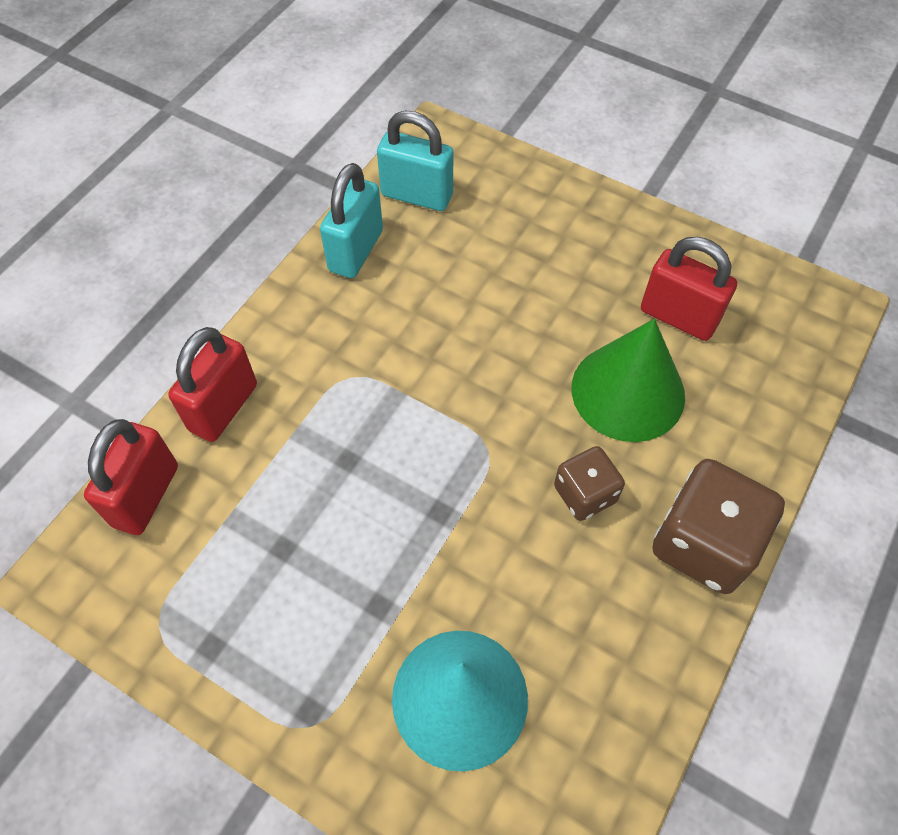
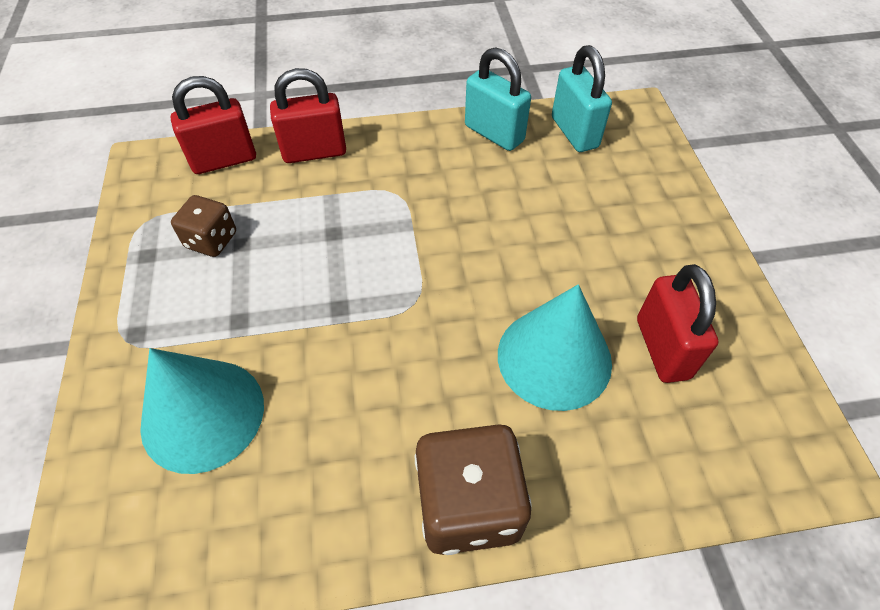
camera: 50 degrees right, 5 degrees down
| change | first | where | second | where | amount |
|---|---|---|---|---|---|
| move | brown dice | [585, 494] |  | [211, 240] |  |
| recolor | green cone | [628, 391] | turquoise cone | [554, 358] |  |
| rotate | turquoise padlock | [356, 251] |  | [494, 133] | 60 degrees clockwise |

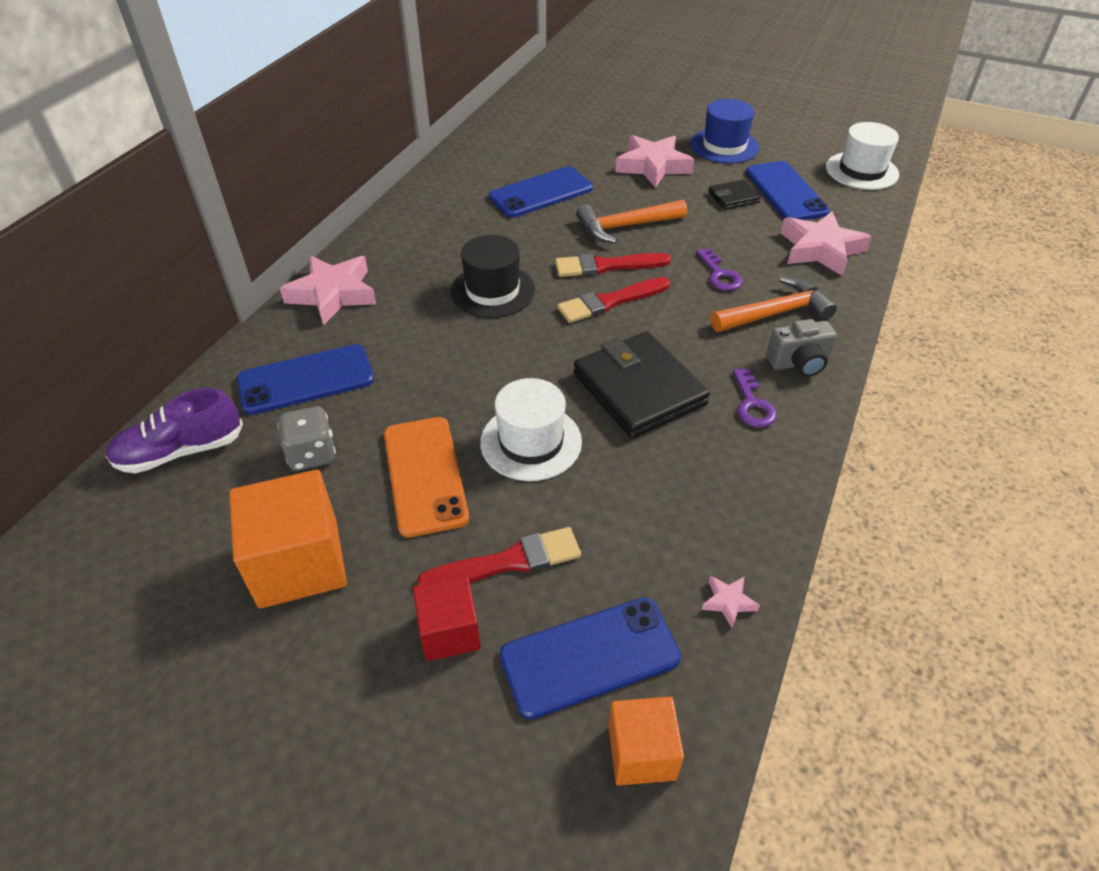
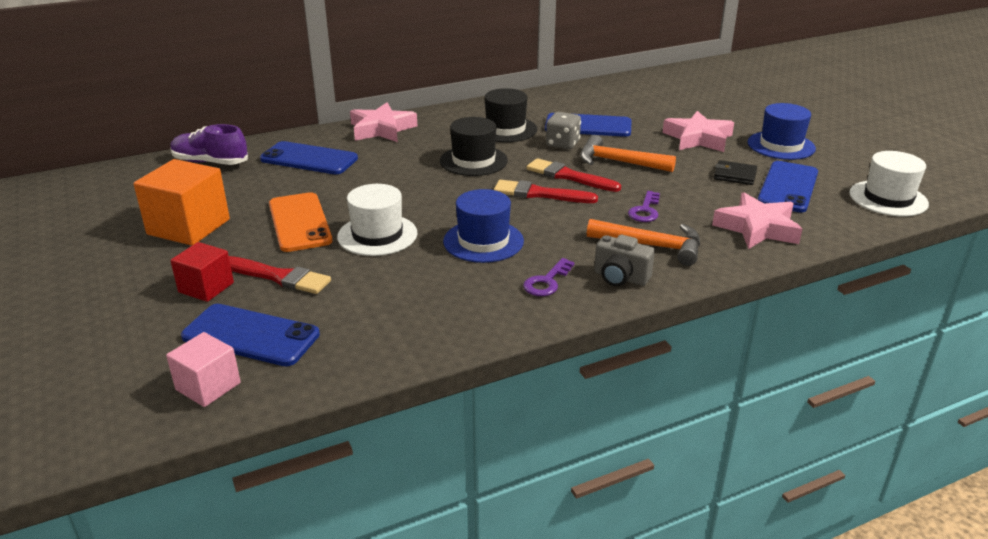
camera: 40 degrees right, 15 degrees down
| change | first | where | second | where | amount |
|---|---|---|---|---|---|
| delete | pink star | [728, 602] |  |  |  |
| insert |  |  | black hat | [505, 129] |  |
| move | grey dice | [312, 454] |  | [562, 144] |  |
| replace | black wallet | [639, 389] | blue hat | [483, 241] |  |
| recolor | orange cube | [641, 752] | pink cube | [208, 386] |  |
| rotate | orange phone | [425, 475] |  | [299, 222] | 45 degrees counterclockwise |

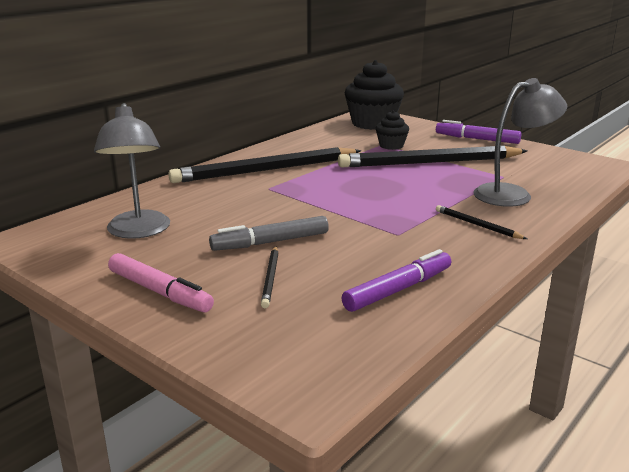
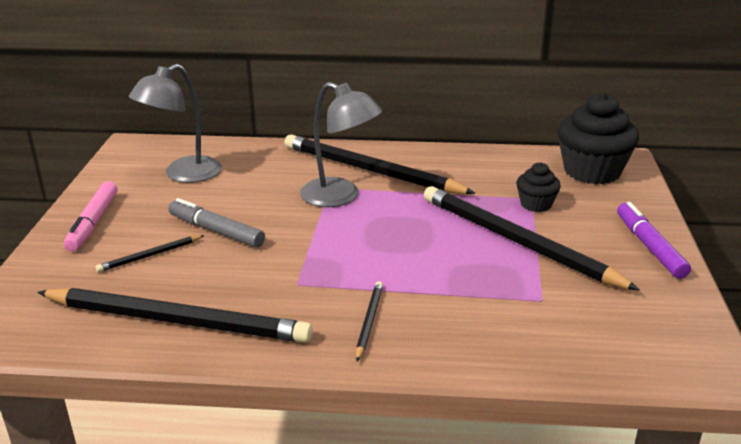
camera: 55 degrees right, 5 degrees up
| change | first | where | second | where | amount |
|---|---|---|---|---|---|
| move | grey lamp | [512, 194] |  | [340, 197] |  |
| replace | purple marker | [398, 289] | black pencil | [177, 321] |  |

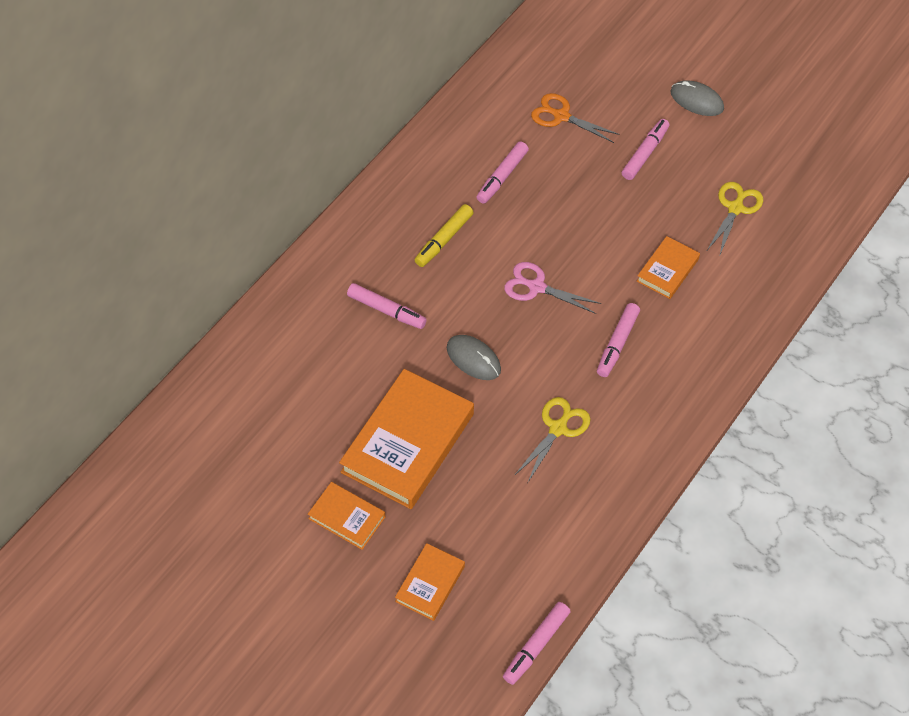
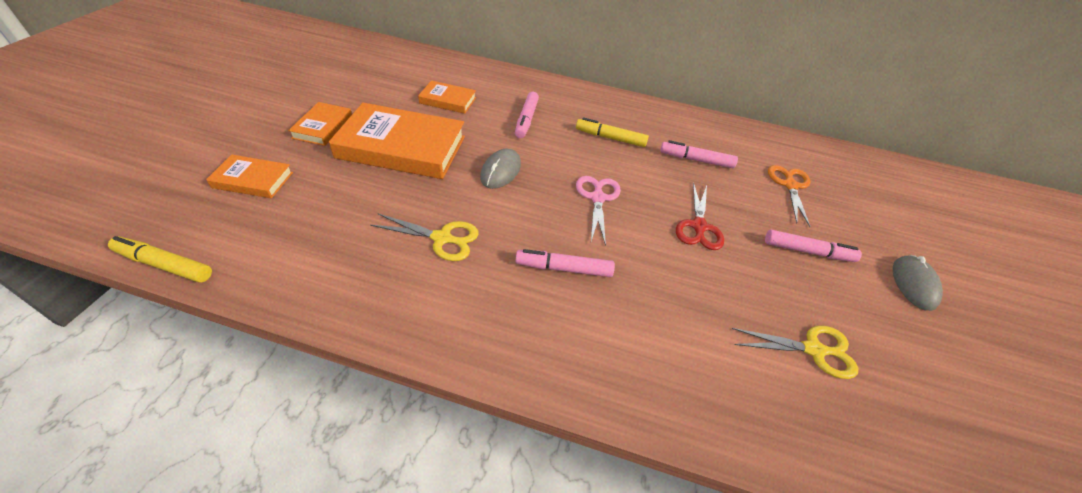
camera: 65 degrees right, 10 degrees down
| change | first | where | second | where | amount |
|---|---|---|---|---|---|
| insert |  |  | red scissors | [699, 227] |  |
| move | orange book | [667, 270] |  | [448, 100] |  |
| recolor | pink marker | [536, 646] | yellow marker | [165, 265] |  |

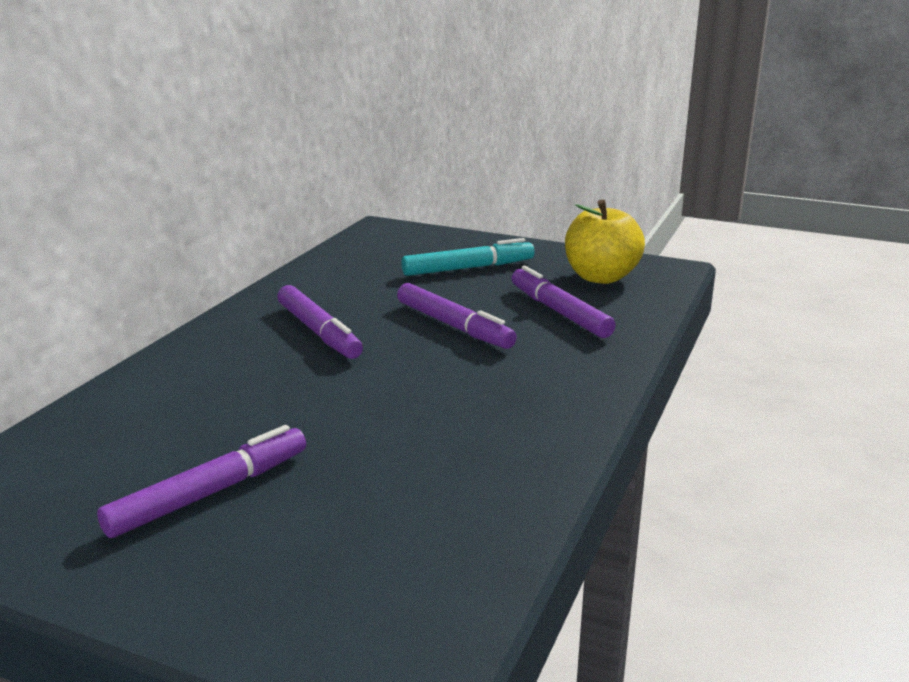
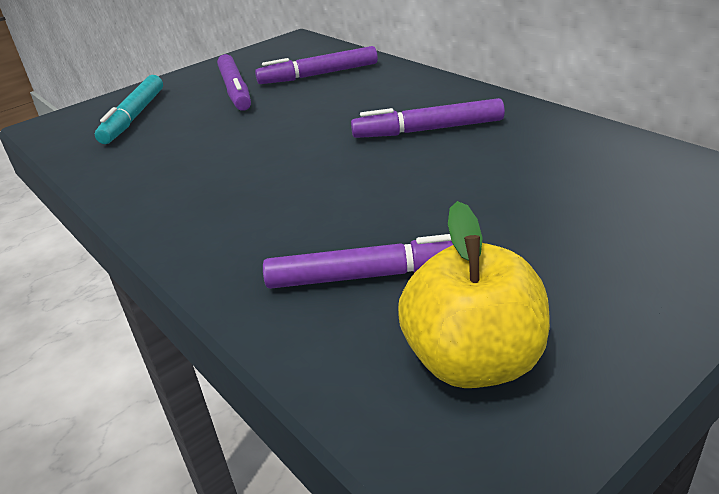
camera: 120 degrees right, 10 degrees up
| change | first | where | second | where | amount |
|---|---|---|---|---|---|
| move | purple marker | [454, 326] |  | [319, 75] |  |
| move | turquoise marker | [468, 268] |  | [134, 117] |  |

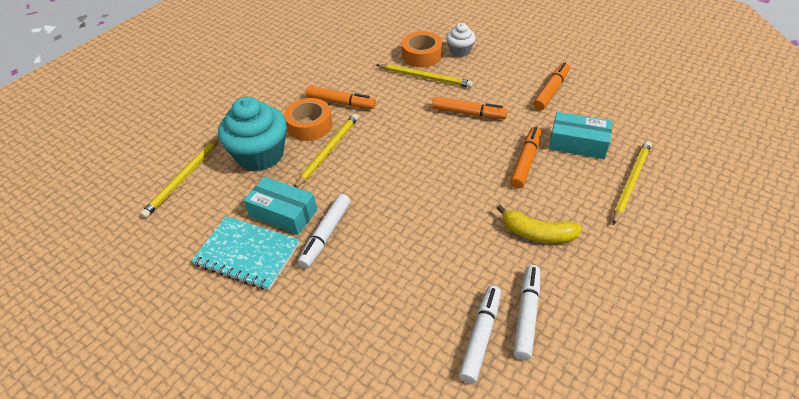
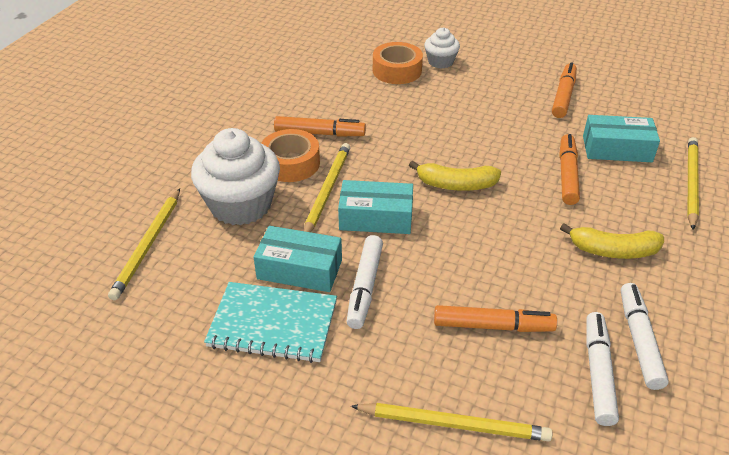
camera: 15 degrees left, 5 degrees down
| change | first | where | second | where | amount |
|---|---|---|---|---|---|
| insert |  |  | turquoise box | [376, 218] |  |
| insert |  |  | yellow banana | [456, 185] |  |
| move | yellow pencil | [425, 77] |  | [454, 424] |  |
| move | orange marker | [468, 113] |  | [493, 326] |  |
| recolor | turquoise cupcake | [260, 155] | white cupcake | [241, 205] |  |

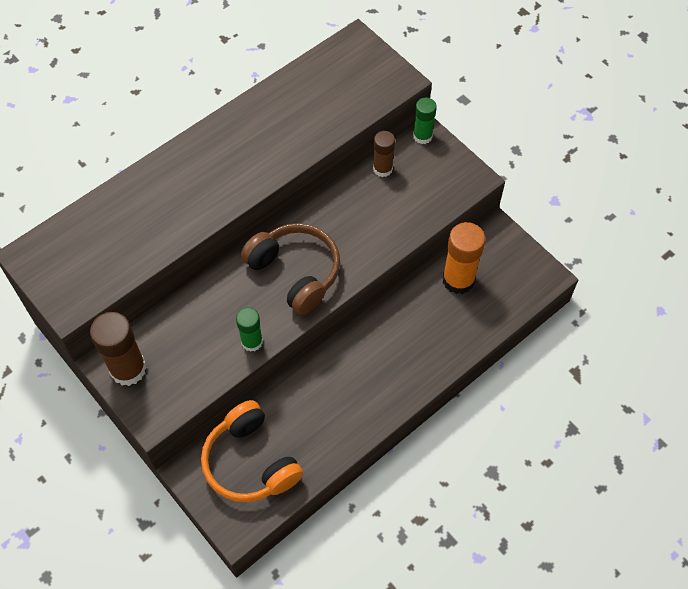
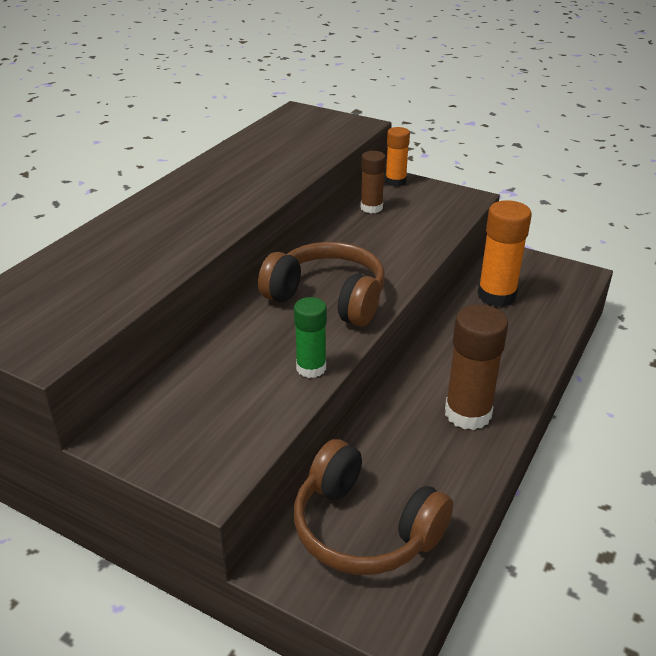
camera: 20 degrees left, 25 degrees down
| change | first | where | second | where | amount |
|---|---|---|---|---|---|
| move | brown glue stick | [128, 369] |  | [468, 413] |  |
| recolor | orange headphones | [250, 462] | brown headphones | [364, 528] |  |
| recolor | green glue stick | [422, 136] | orange glue stick | [395, 181] |  |

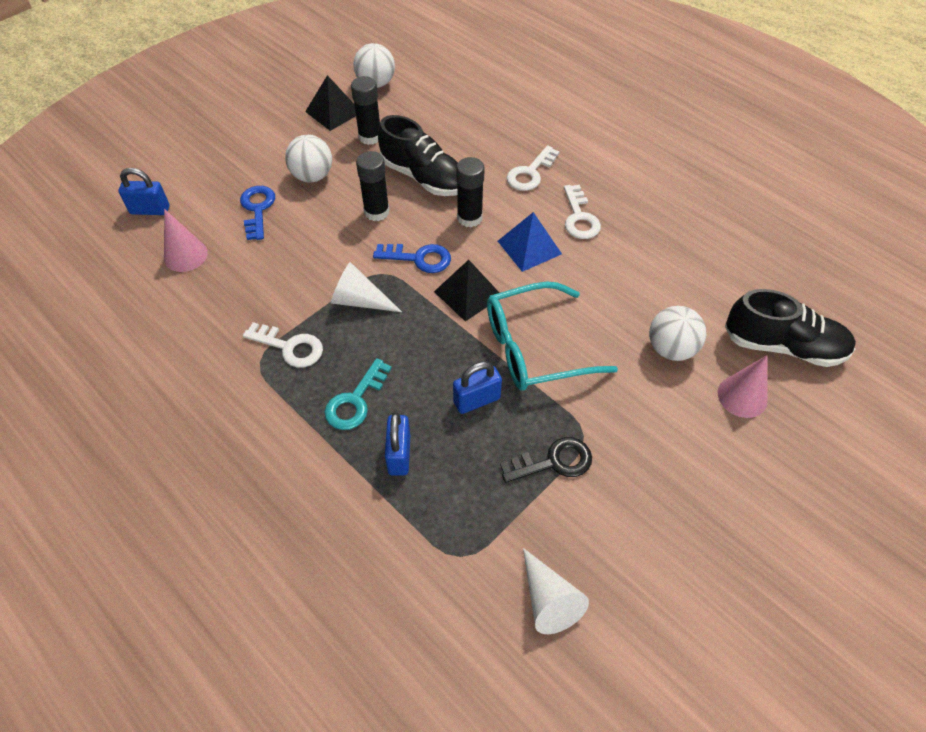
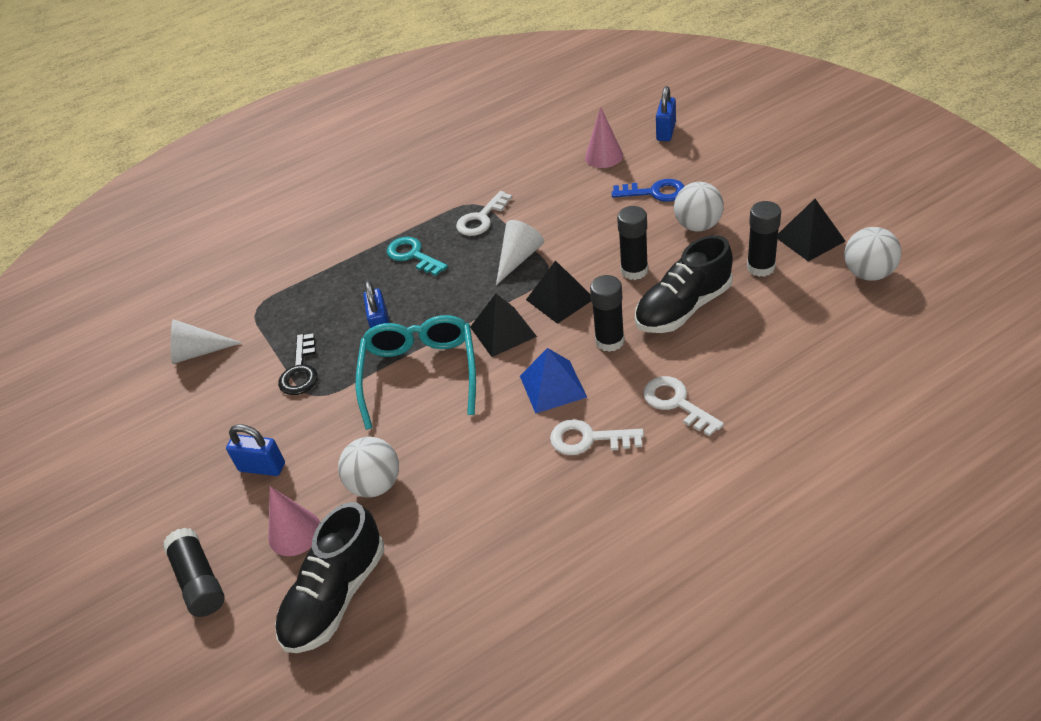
camera: 110 degrees right, 10 degrees down
| change | first | where | second | where | amount |
|---|---|---|---|---|---|
| insert |  |  | black glue stick | [199, 581] |  |
| move | blue padlock | [399, 455] |  | [262, 467] |  |
| replace | blue key | [419, 258] | black pyramid | [560, 299] |  |

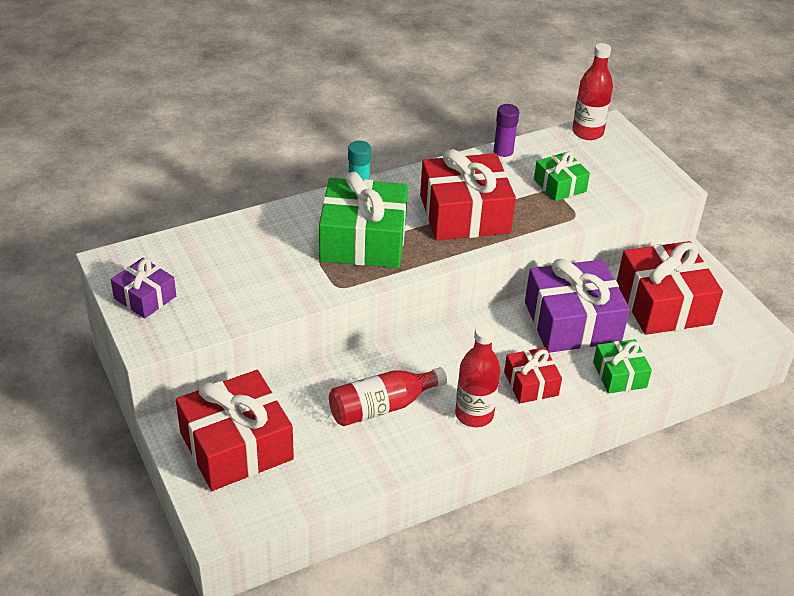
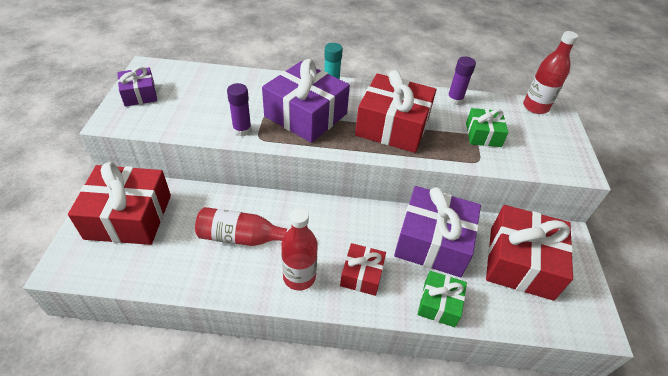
camera: 30 degrees right, 5 degrees up
| change | first | where | second | where | amount |
|---|---|---|---|---|---|
| insert |  |  | purple glue stick | [242, 130] |  |
| recolor | green gift | [363, 240] | purple gift | [305, 115] |  |

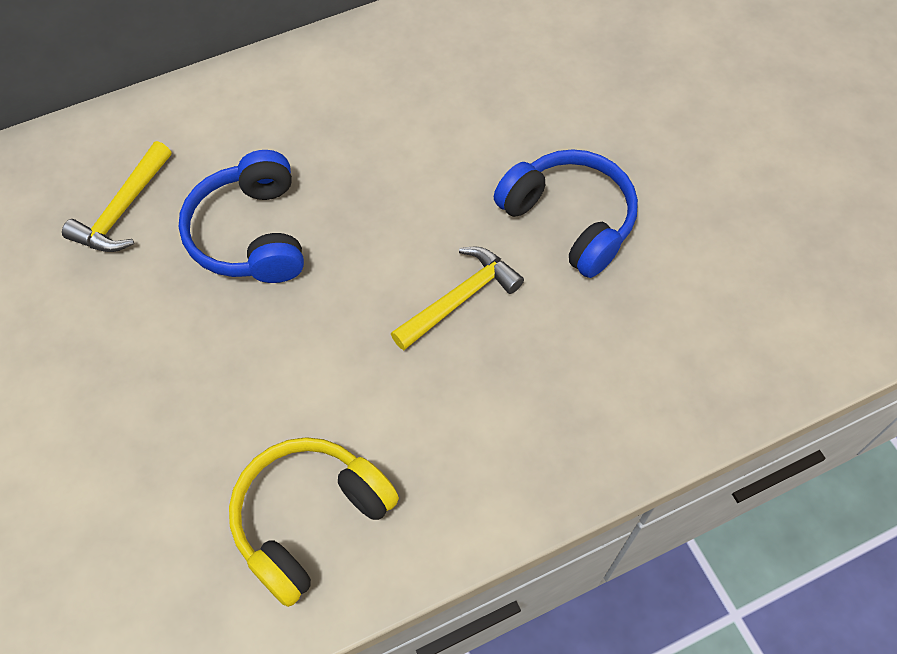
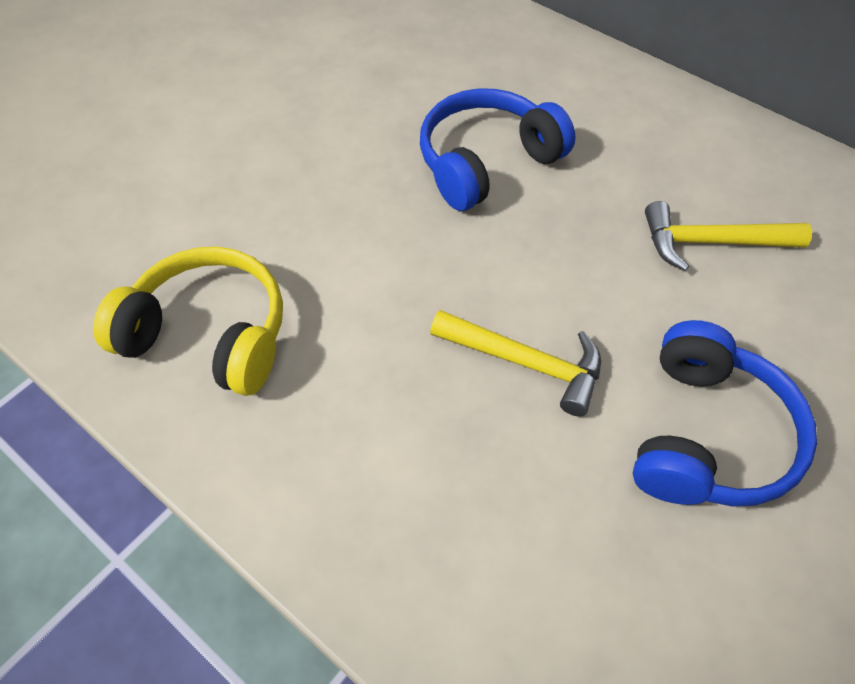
camera: 65 degrees right, 5 degrees down
| change | first | where | second | where | amount |
|---|---|---|---|---|---|
| move | yellow hammer | [123, 210] |  | [711, 242] |  |

